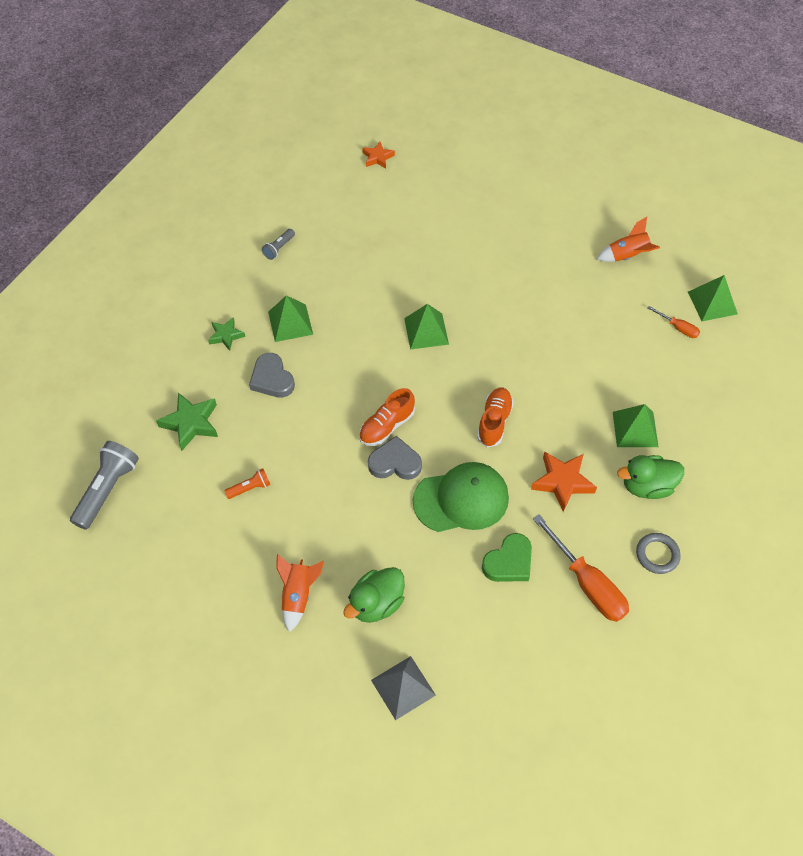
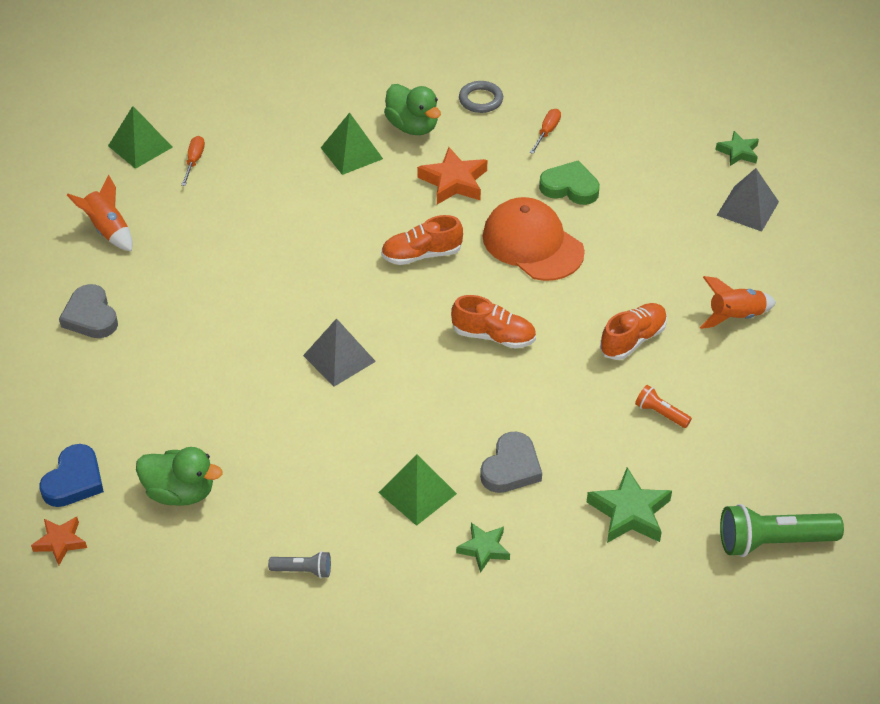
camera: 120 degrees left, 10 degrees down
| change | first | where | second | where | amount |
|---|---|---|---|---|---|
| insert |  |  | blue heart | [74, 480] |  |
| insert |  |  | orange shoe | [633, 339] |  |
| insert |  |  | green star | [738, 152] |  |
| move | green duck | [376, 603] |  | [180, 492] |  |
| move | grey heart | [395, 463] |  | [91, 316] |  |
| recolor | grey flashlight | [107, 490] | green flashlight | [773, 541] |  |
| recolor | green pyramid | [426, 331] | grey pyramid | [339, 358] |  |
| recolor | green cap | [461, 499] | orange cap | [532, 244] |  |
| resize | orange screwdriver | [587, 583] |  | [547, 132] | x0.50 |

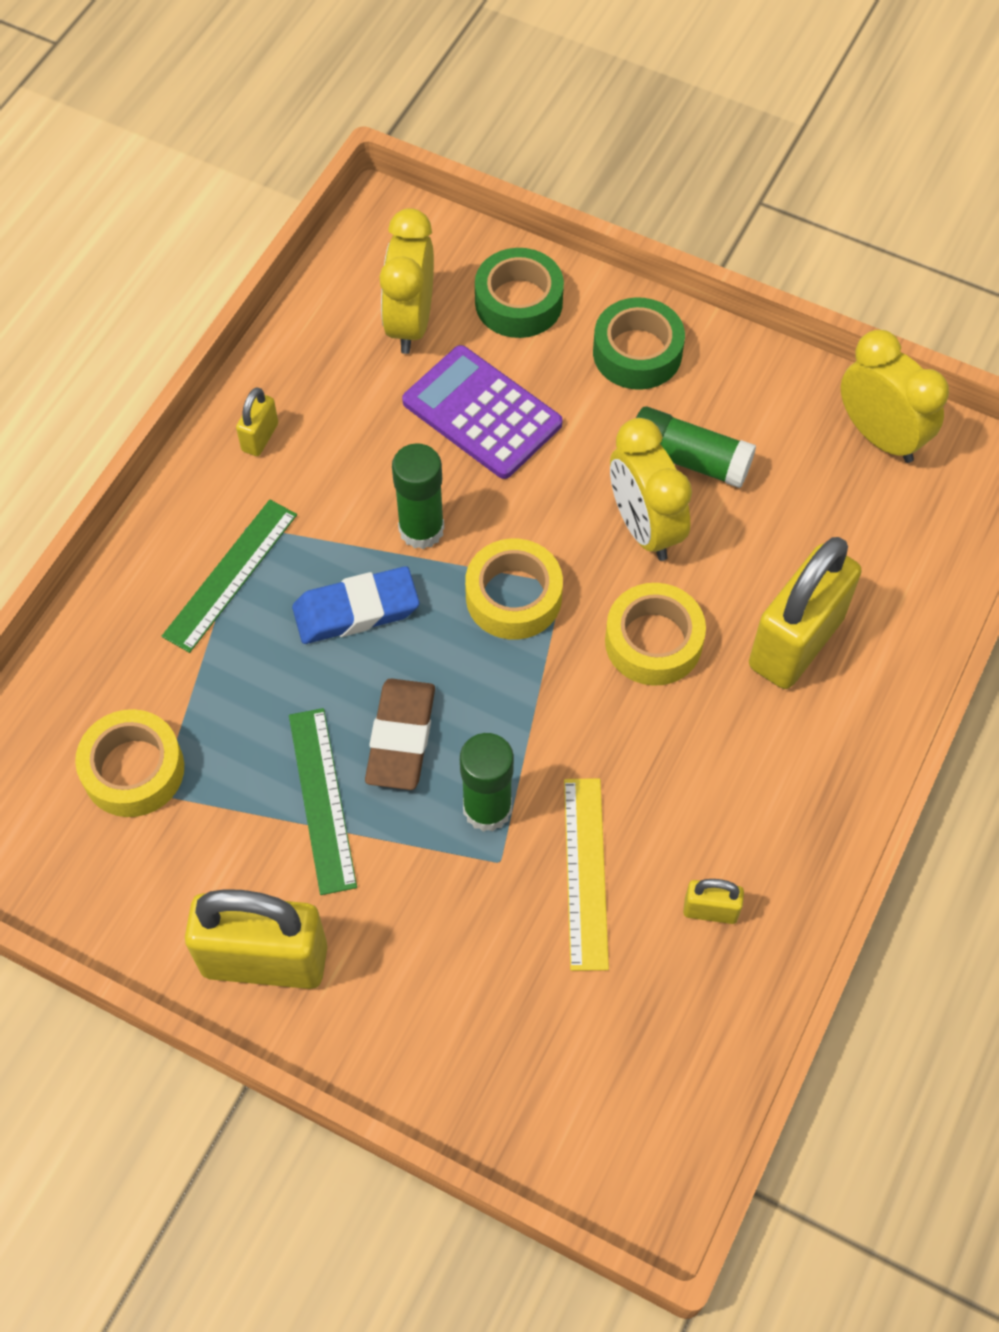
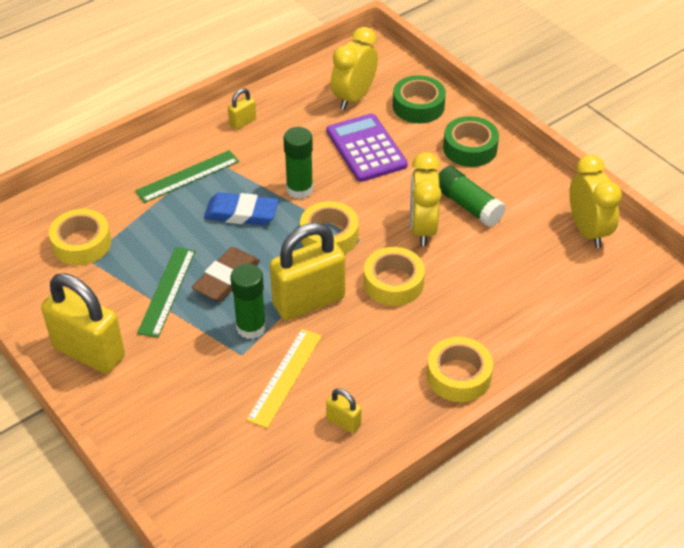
camera: 25 degrees right, 15 degrees down
| change | first | where | second | where | amount |
|---|---|---|---|---|---|
| insert |  |  | yellow tape | [458, 376] |  |
| move | yellow padlock | [796, 642] |  | [308, 301] |  |

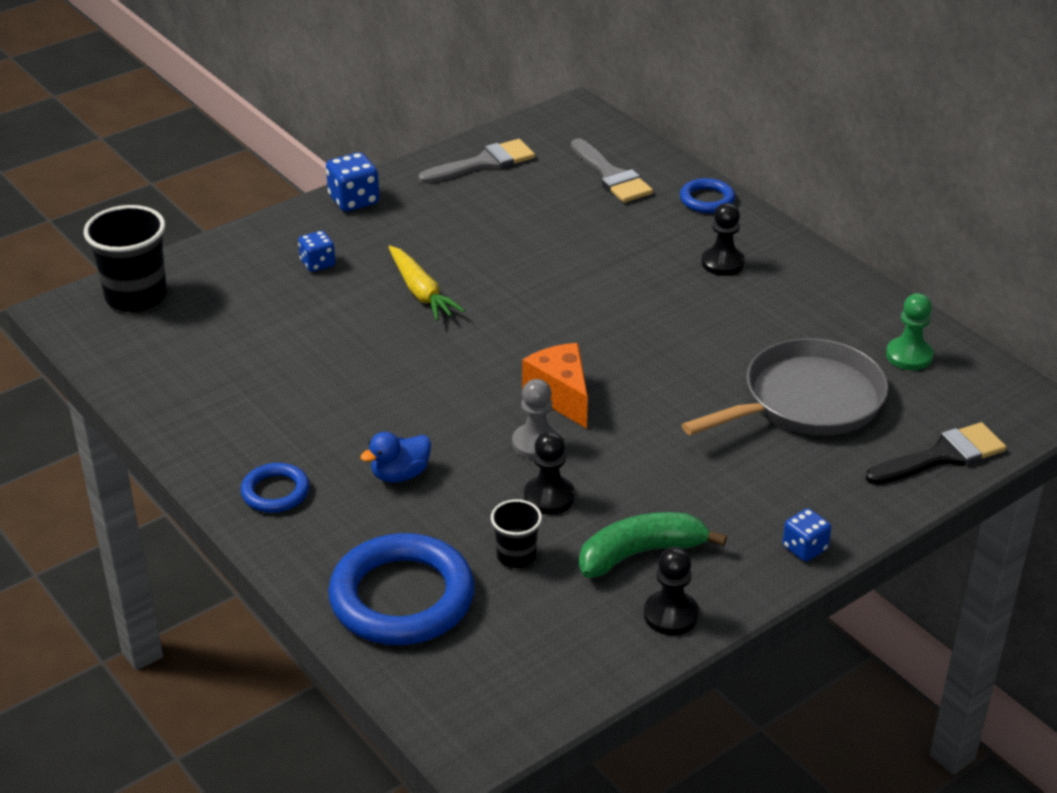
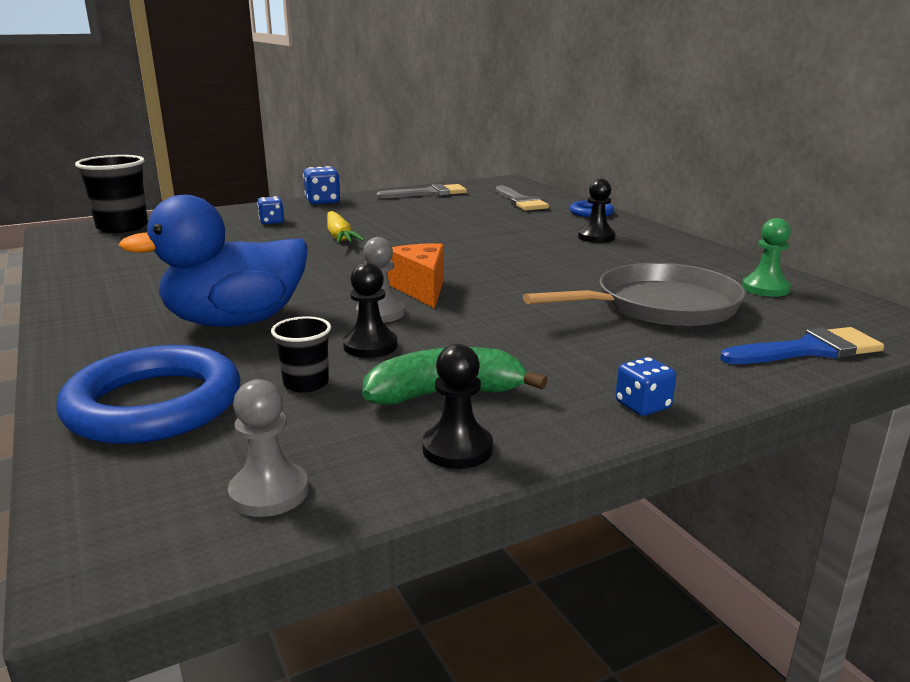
camera: 10 degrees right, 15 degrees down
| change | first | where | second | where | amount |
|---|---|---|---|---|---|
| delete | blue ring | [275, 492] |  |  |  |
| insert |  |  | grey pawn | [269, 492] |  |
| recolor | black brush | [942, 456] | blue brush | [809, 350] |  |
| resize | blue duck | [400, 474] |  | [236, 322] | x2.23 |

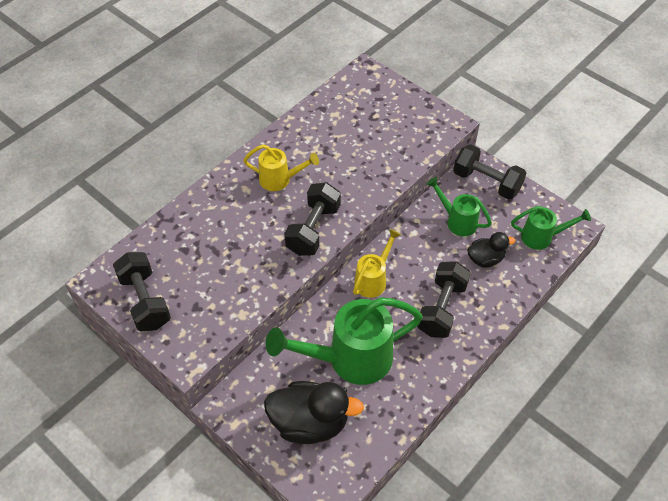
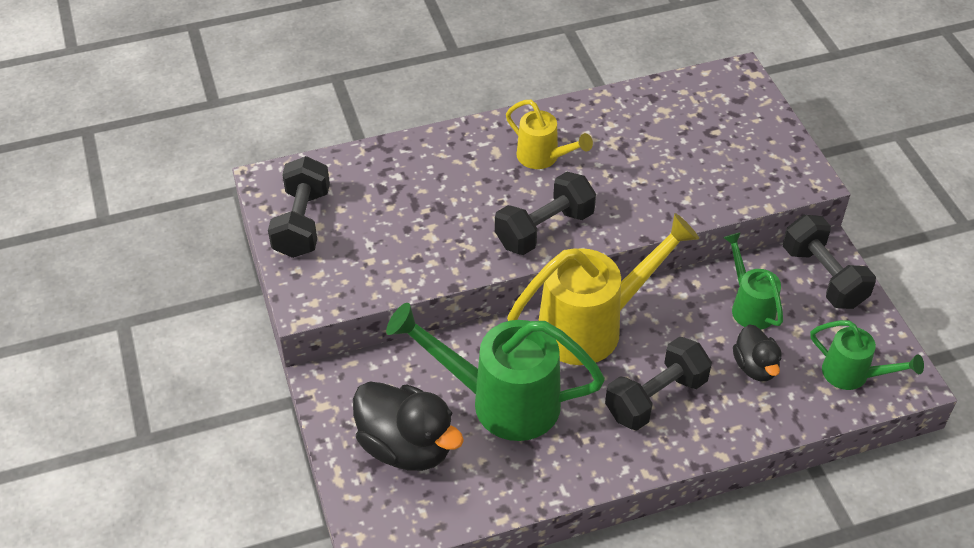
camera: 30 degrees right, 5 degrees down
| change | first | where | second | where | amount |
|---|---|---|---|---|---|
| rotate | black duck | [485, 259] |  | [755, 367] | 60 degrees clockwise |
| resize | yellow watering can | [373, 280] |  | [592, 326] | x1.86 |

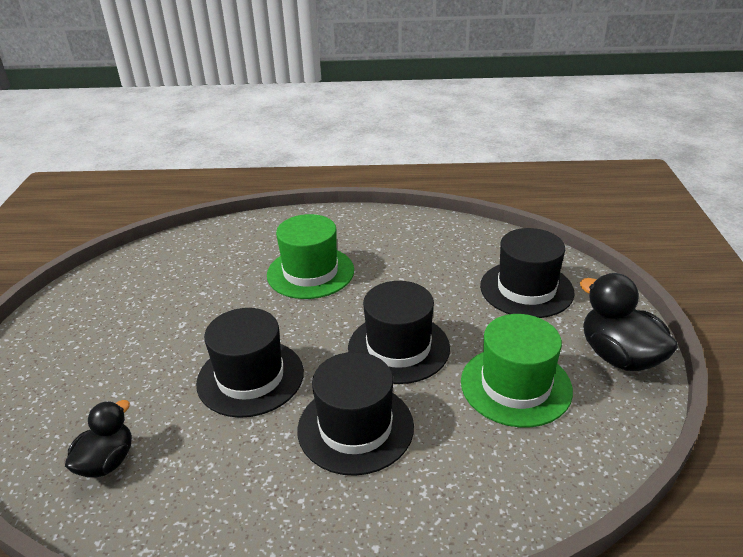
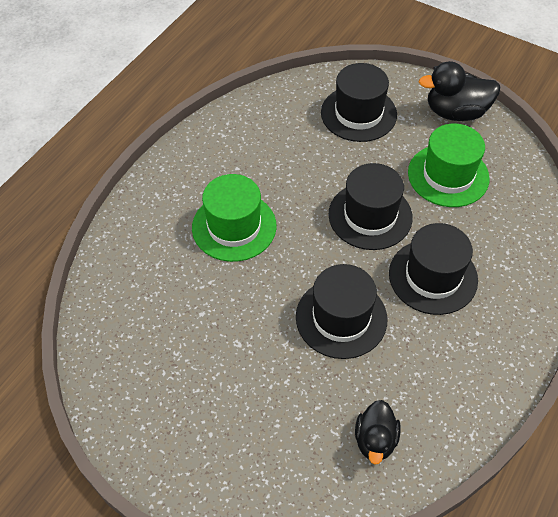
camera: 60 degrees left, 20 degrees up
| change | first | where | second | where | amount |
|---|---|---|---|---|---|
| rotate | black duck | [107, 462] |  | [375, 440] | 135 degrees counterclockwise |

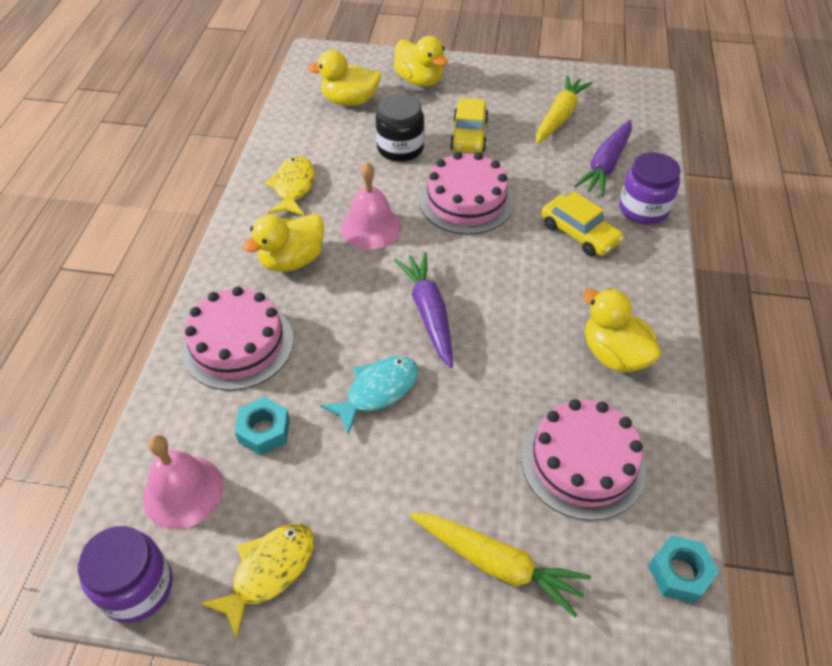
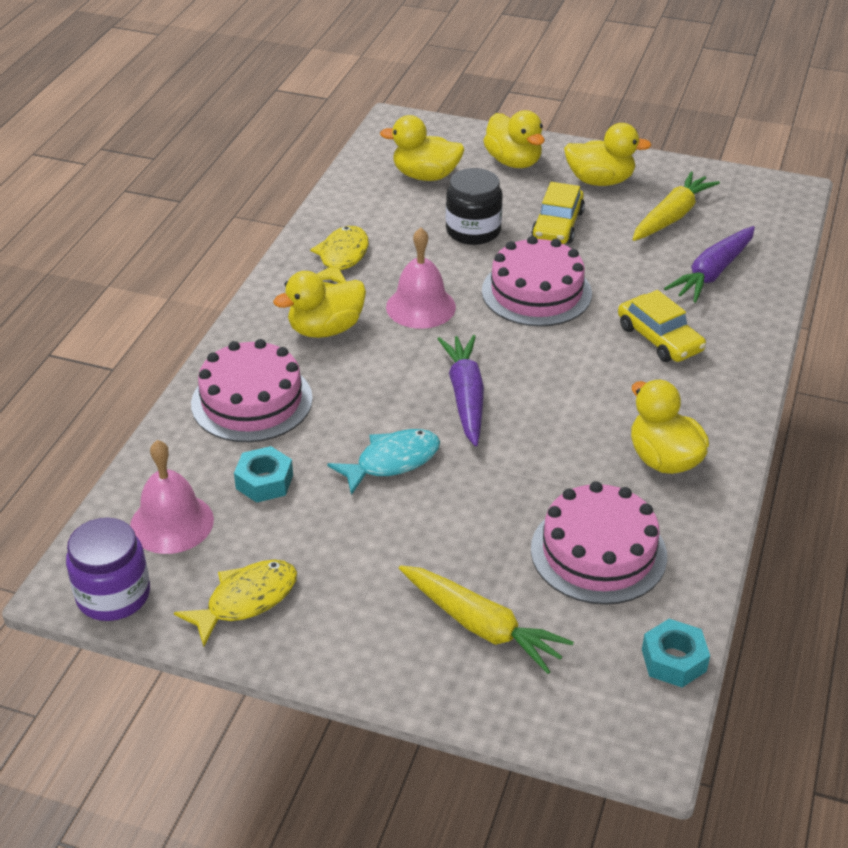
camera: 10 degrees right, 10 degrees down
| change | first | where | second | where | amount |
|---|---|---|---|---|---|
| delete | purple jar | [643, 209] |  |  |  |
| insert |  |  | yellow duck | [600, 181] |  |

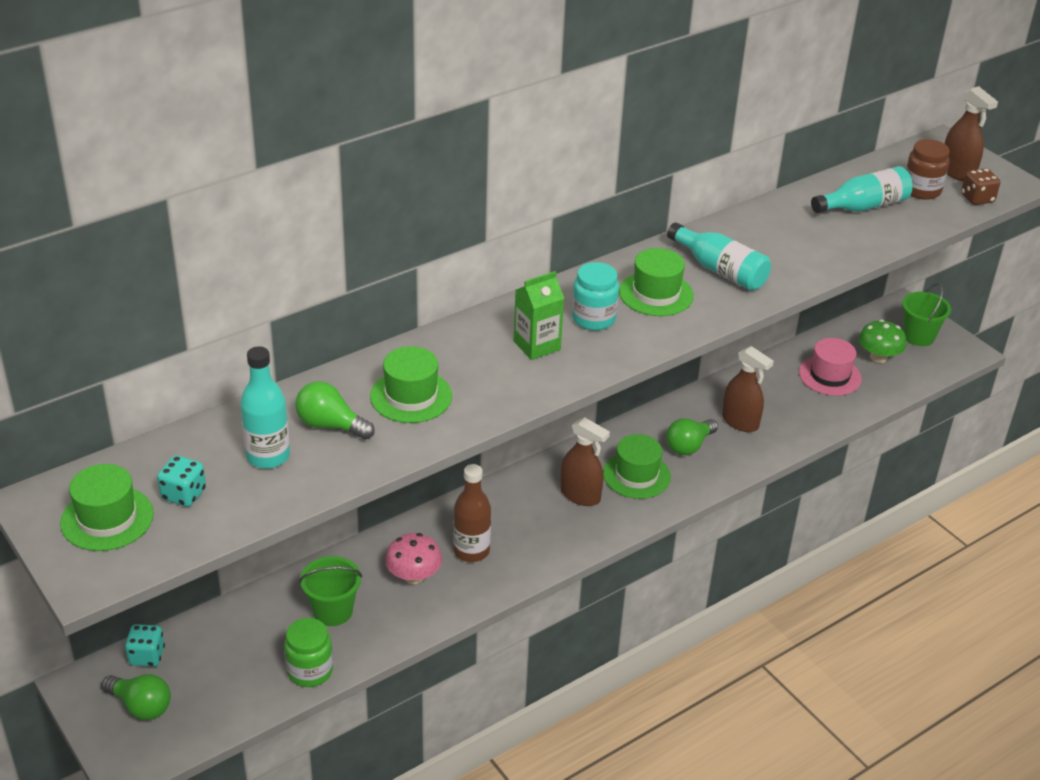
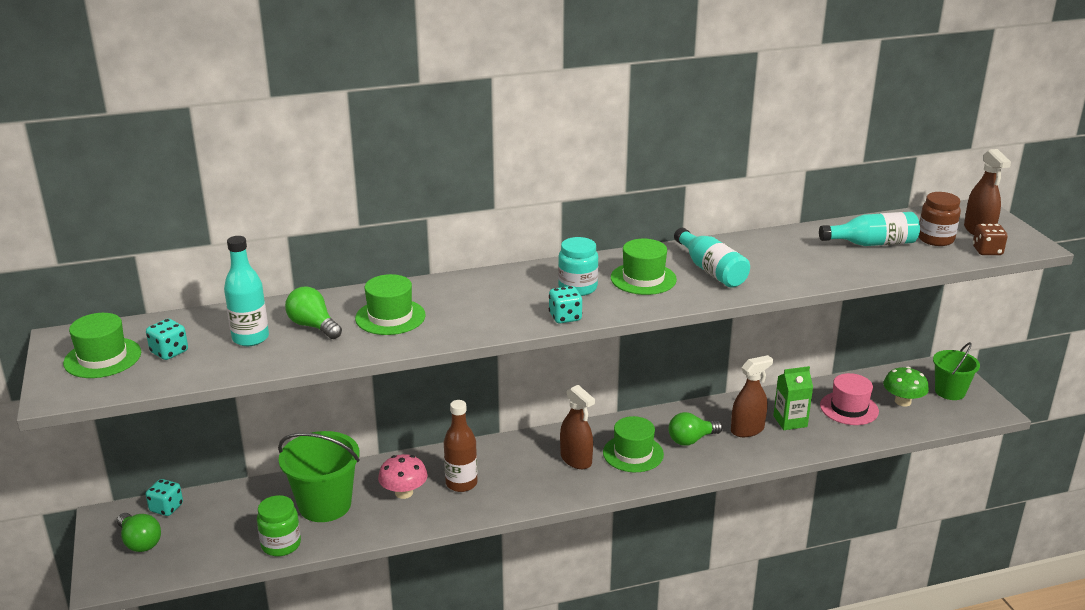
camera: 20 degrees right, 10 degrees down
| change | first | where | second | where | amount |
|---|---|---|---|---|---|
| insert |  |  | turquoise dice | [565, 317] |  |
| move | green carton | [537, 345] |  | [790, 421] |  |
| rotate | brown spray bottle | [740, 422] |  | [747, 430] | 90 degrees counterclockwise |
| resize | green bucket | [332, 611] |  | [325, 505] | x1.53 |

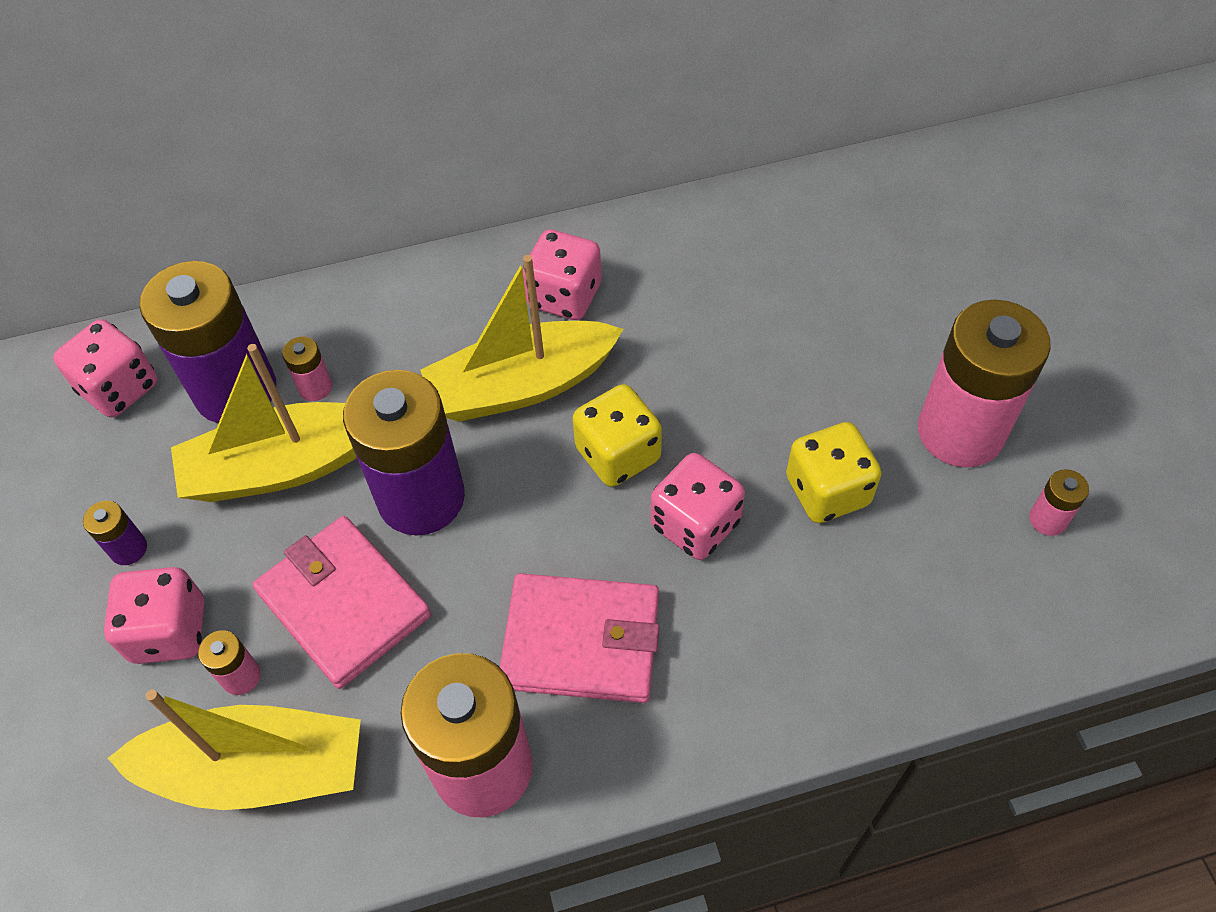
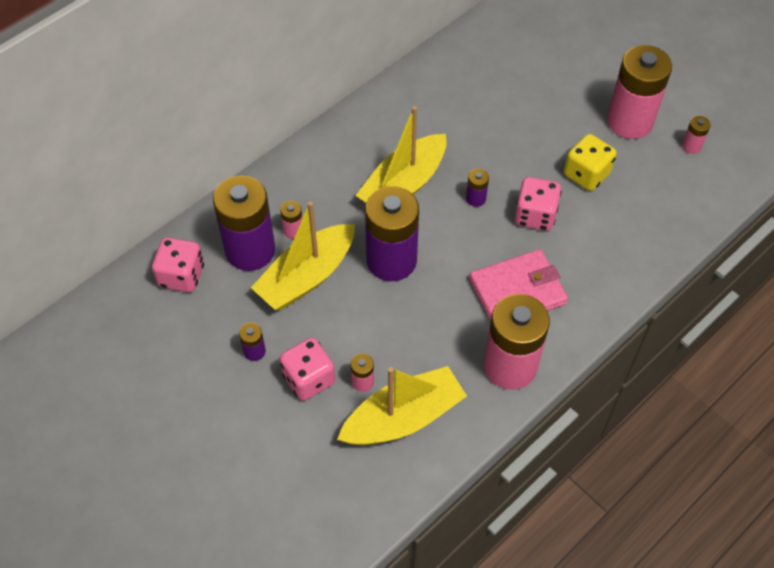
camera: 30 degrees left, 0 degrees up
| change | first | where | second | where | amount |
|---|---|---|---|---|---|
| delete | pink wallet | [344, 604] |  |  |  |
| delete | pink dice | [564, 296] |  |  |  |
| replace | yellow dice | [618, 454] | purple battery | [476, 198] |  |

